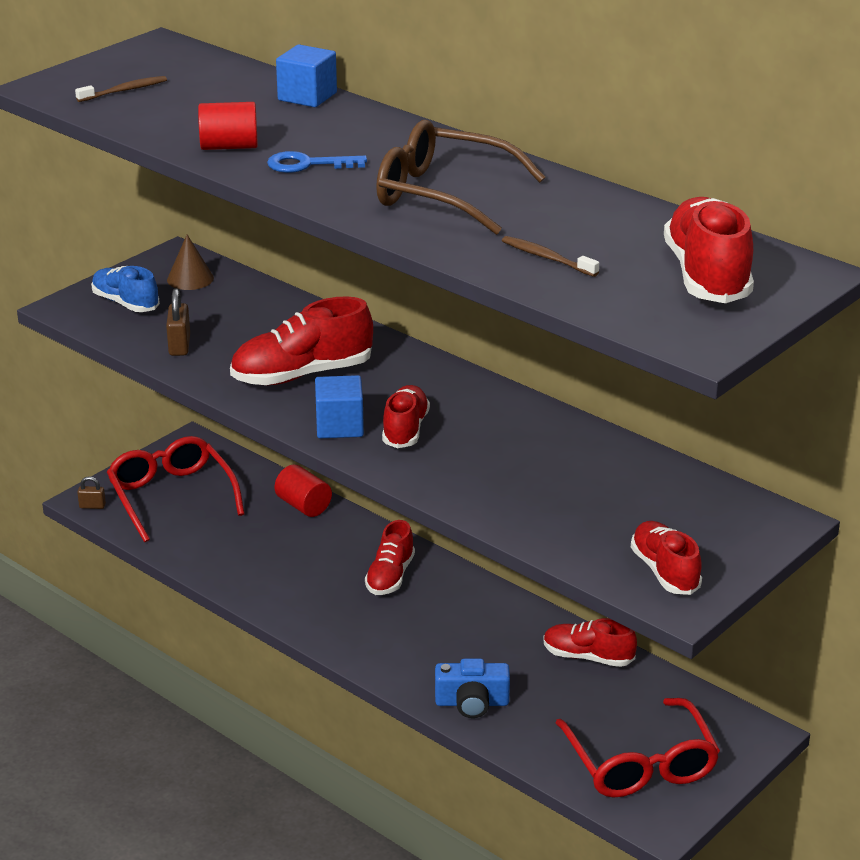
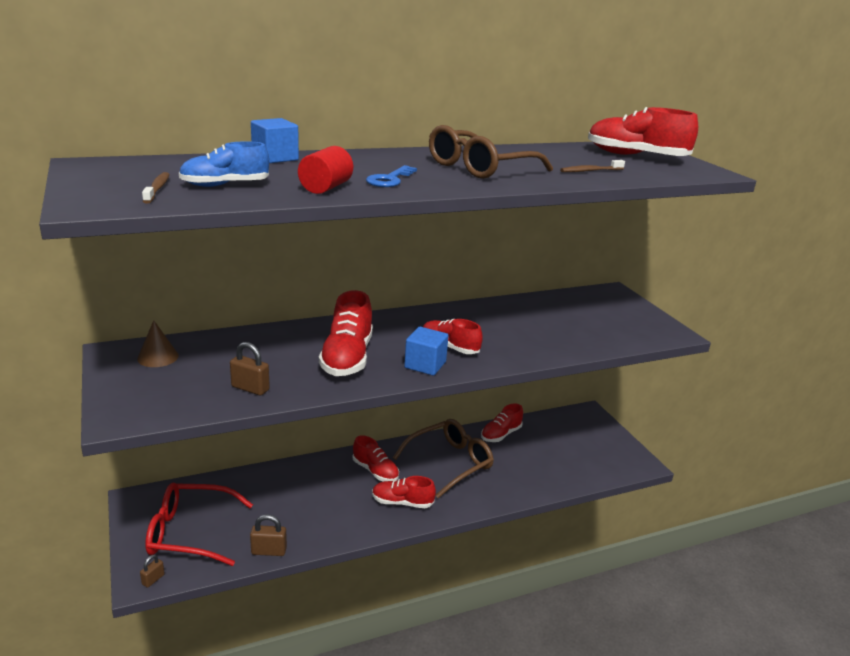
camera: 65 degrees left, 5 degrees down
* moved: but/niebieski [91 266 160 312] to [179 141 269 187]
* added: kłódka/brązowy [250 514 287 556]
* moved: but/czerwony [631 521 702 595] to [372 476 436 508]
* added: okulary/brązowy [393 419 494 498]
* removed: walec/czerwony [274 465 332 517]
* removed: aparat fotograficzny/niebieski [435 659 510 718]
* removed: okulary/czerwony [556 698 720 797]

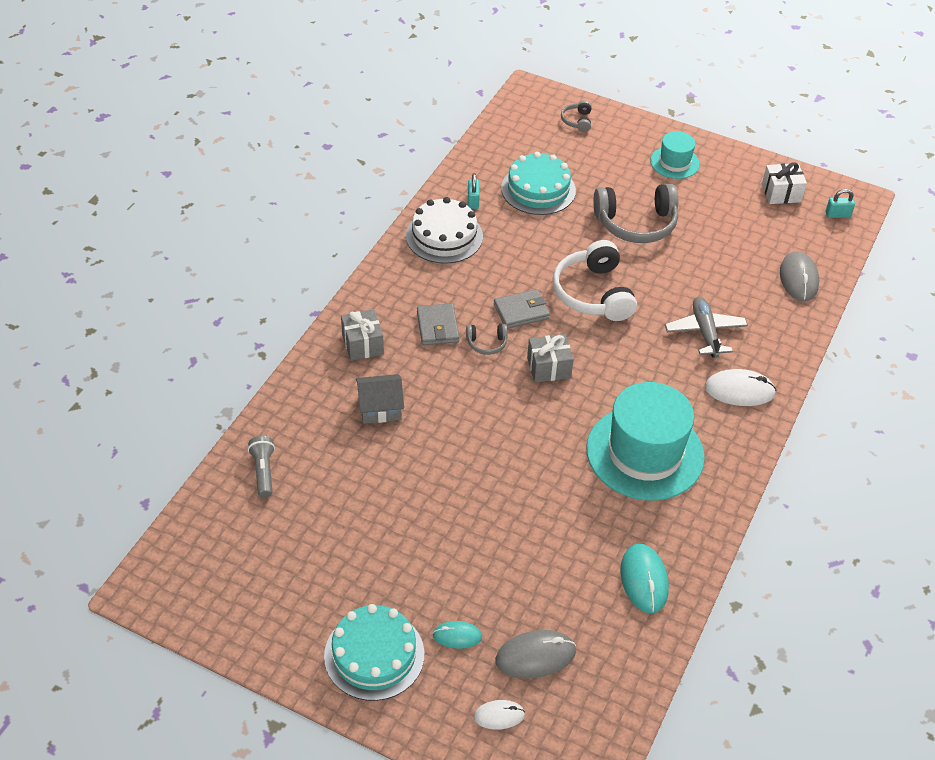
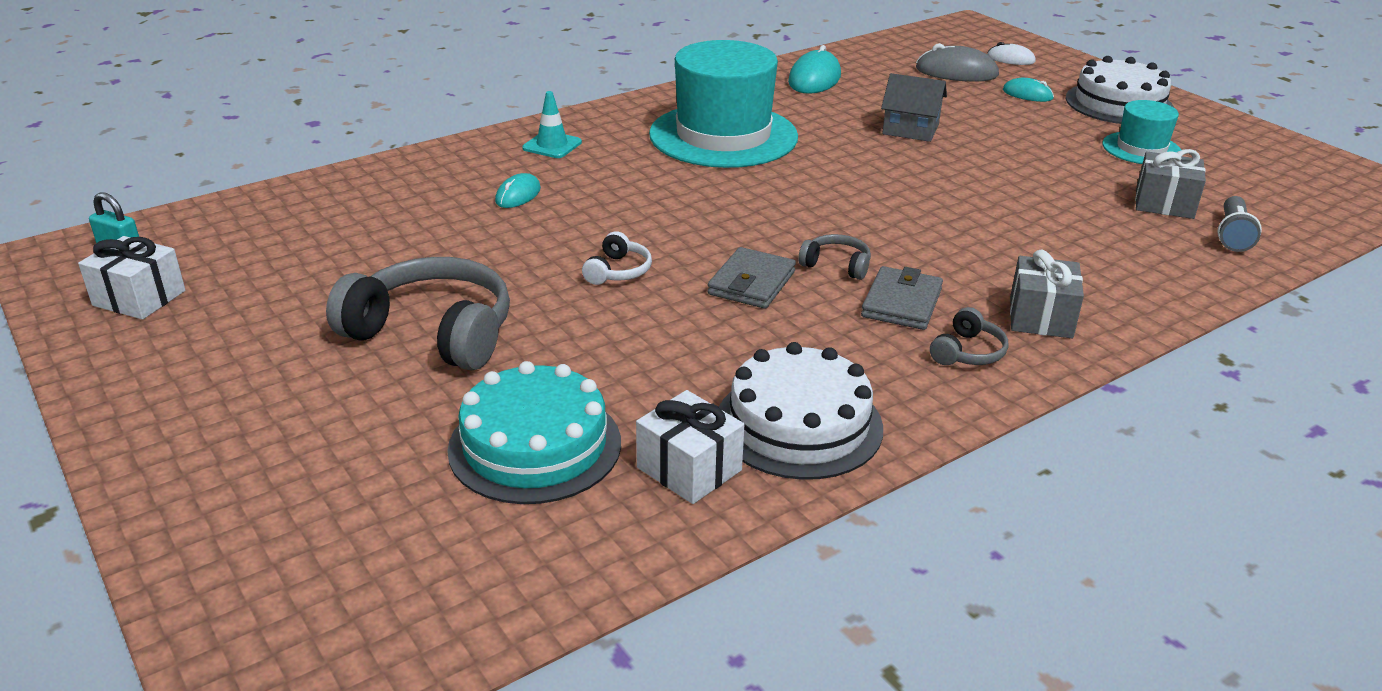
camera: 150 degrees left, 15 degrees down
* replaced: samolot/szary [665 296 748 358] to myszka/turkusowy [495 173 541 208]
* replaced: myszka/biały [705 369 776 406] to pachołek/turkusowy [522 91 582 158]
* resized: słuchawki/biały [553 240 637 321] = [582 231 652 285] x0.46
* replaced: kłódka/turkusowy [468 173 480 209] to prezent/biały [636 390 745 504]
* turned: portfel/szary [494 289 550 329] = [708 247 796 309] 75 degrees counterclockwise
* moved: domek/szary [356 374 404 424] to [881 73 947 142]
* moved: słuchawki/szary [561 100 592 132] to [930 307 1009 365]
* recoloured: tort/turkusowy [324 604 424 701] to tort/biały [1066 56 1174 124]
* moved: kapelusz/turkusowy [650 131 700 179] to [1102 100 1181 164]
* moved: prezent/szary [527 334 574 383] to [1135 149 1206 219]
* removed: myszka/szary [780 251 819 301]

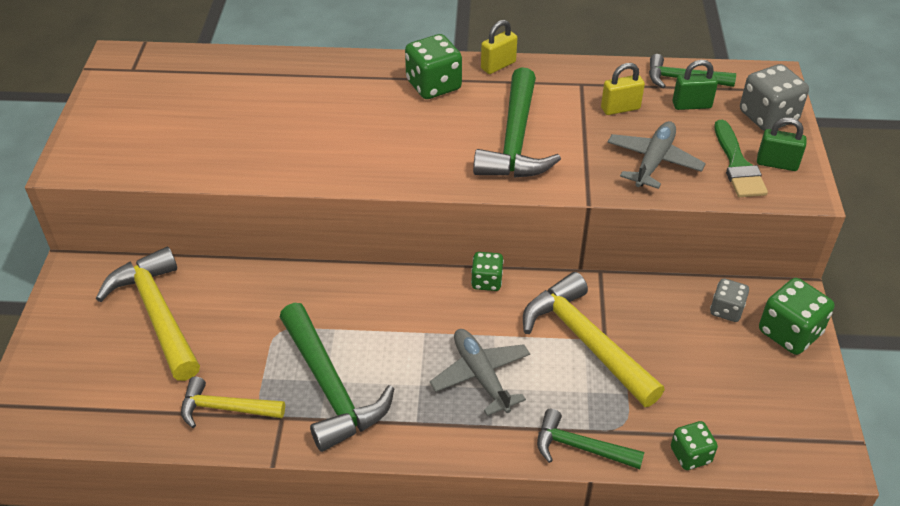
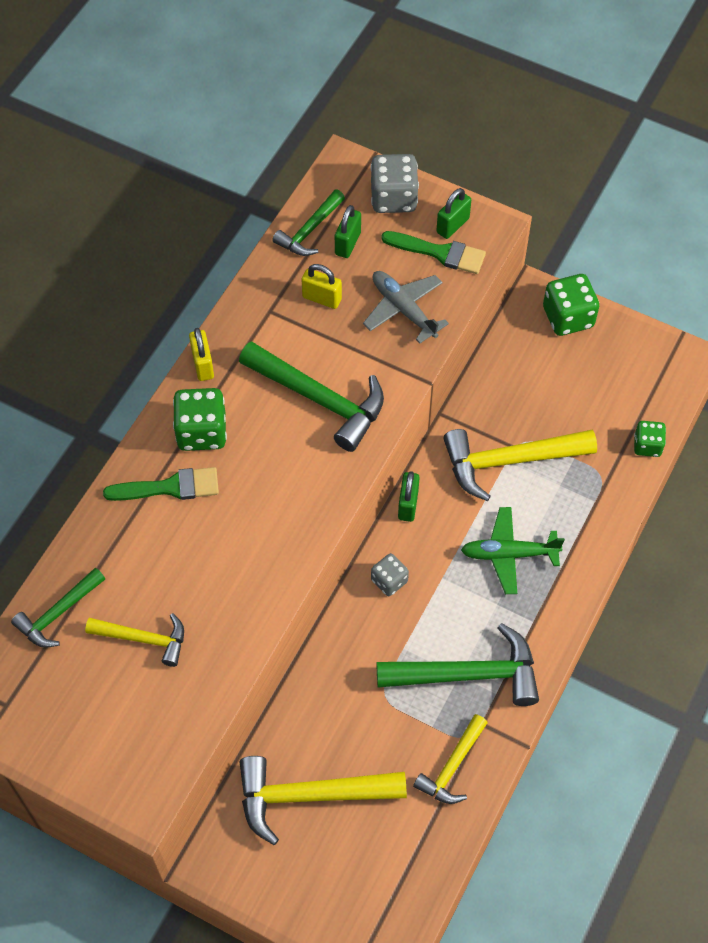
camera: 65 degrees left, 15 degrees up
* moved: młotek/zielony [537 409 644 469] to [11 568 105 648]
* added: młotek/żółty [85 613 184 667]
* added: pędzel/zielony [103 467 219 501]
* turned: kłódka/żółty [601 63 645 115] = [301 264 342 309] 75 degrees counterclockwise
* moved: kostka do gry/szary [710 278 749 322] to [371 553 409 596]
* replaced: kostka do gry/zielony [471 252 504 291] to kłódka/zielony [398 471 420 522]
* recoloured: samolot/szary [430 329 530 416] to samolot/zielony [461 507 565 594]

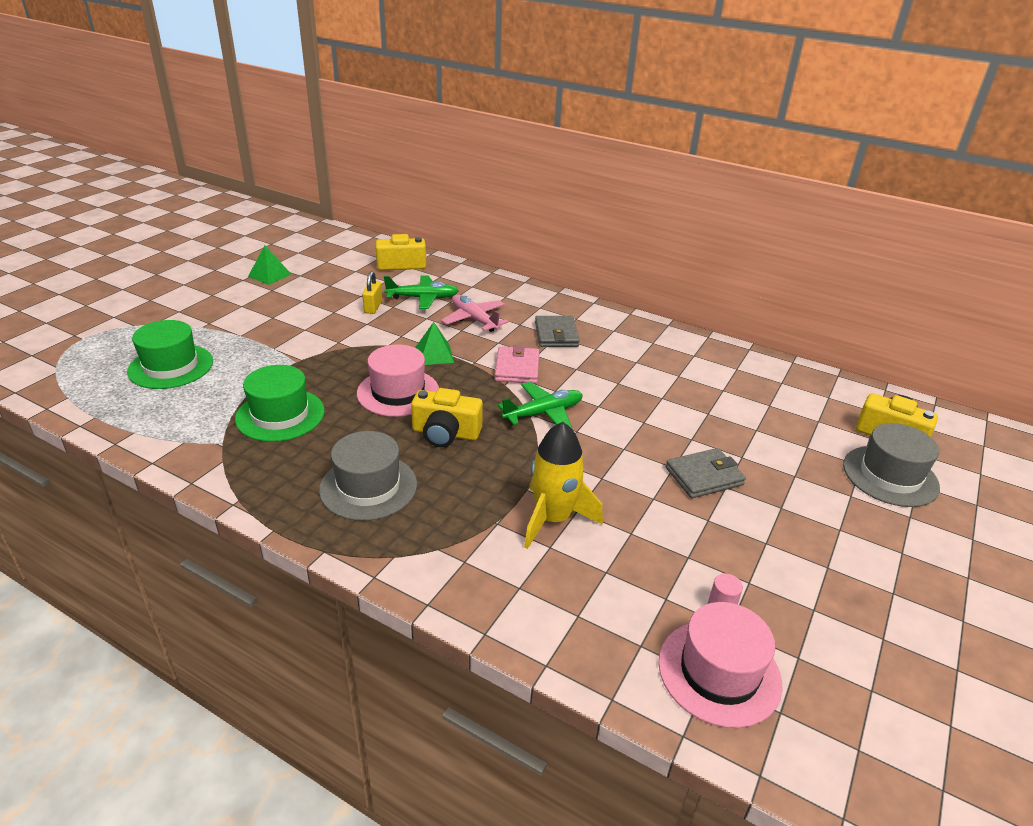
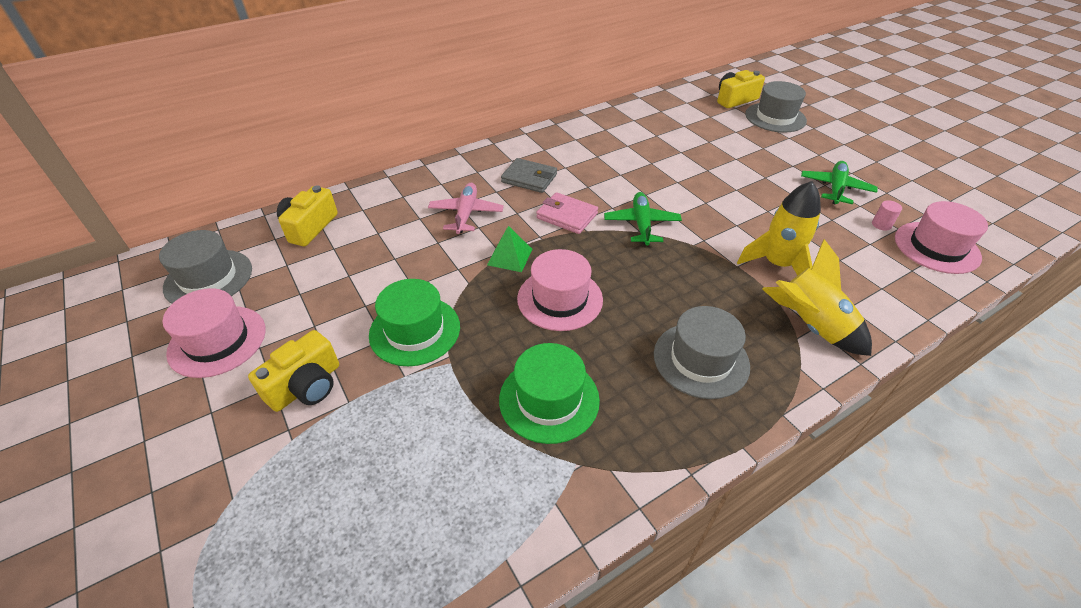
camera: 60 degrees left, 10 degrees up
* added: kapelusz/szary [159 230 252 304]
* replaced: piramida/zielony [248 245 291 285] to kapelusz/różowy [162 288 266 378]
* moved: aparat fotograficzny/żółty [411 388 483 447] to [248 330 339 412]
* moved: kapelusz/zielony [127 320 213 389] to [369 279 460 366]
* turned: samolot/różowy [441 294 508 332] = [428 183 504 234] 105 degrees clockwise
* added: rakieta/żółty [762 239 872 356]
* moved: samolot/zielony [384 276 459 309] to [801 161 878 205]
* removed: kłódka/żółty [362 271 382 314]
* removed: portfel/szary [666 448 746 498]

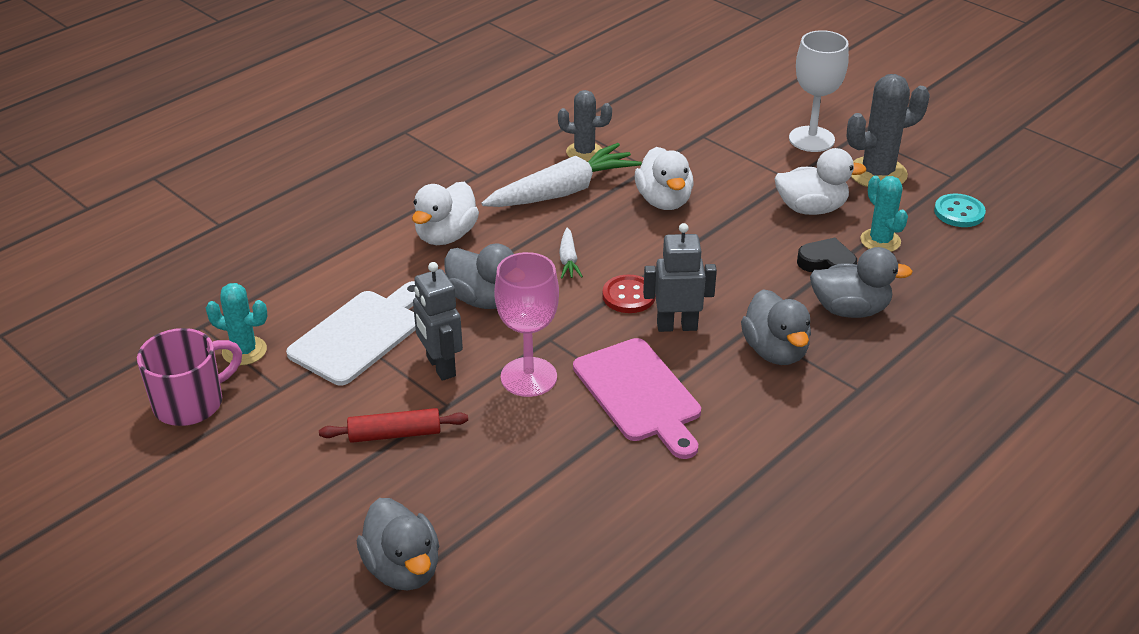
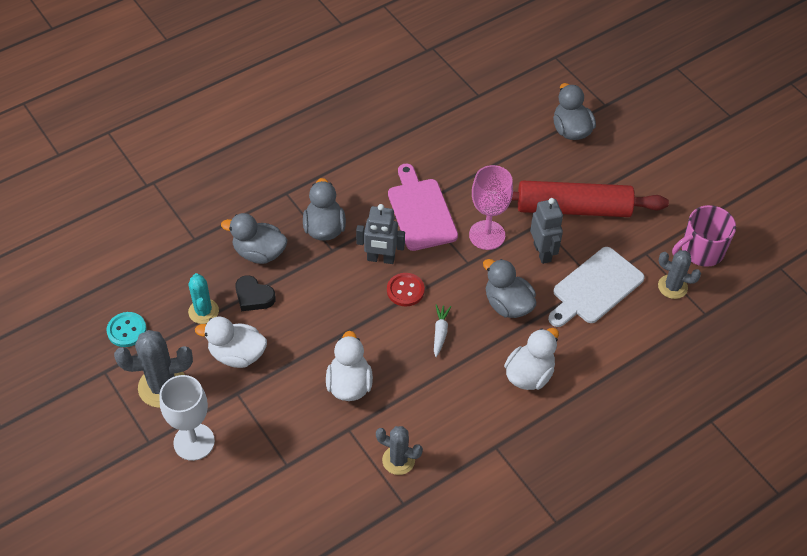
camera: 170 degrees left, 15 degrees up
* resized: wałek do ciasta/czerwony [319 408 468 443] = [511 181 669 217] x2.06
* recoloured: kaktus/turkusowy [206 283 267 365] to kaktus/szary [658 250 701 299]
* removed: marchewka/biały [481 143 642 207]

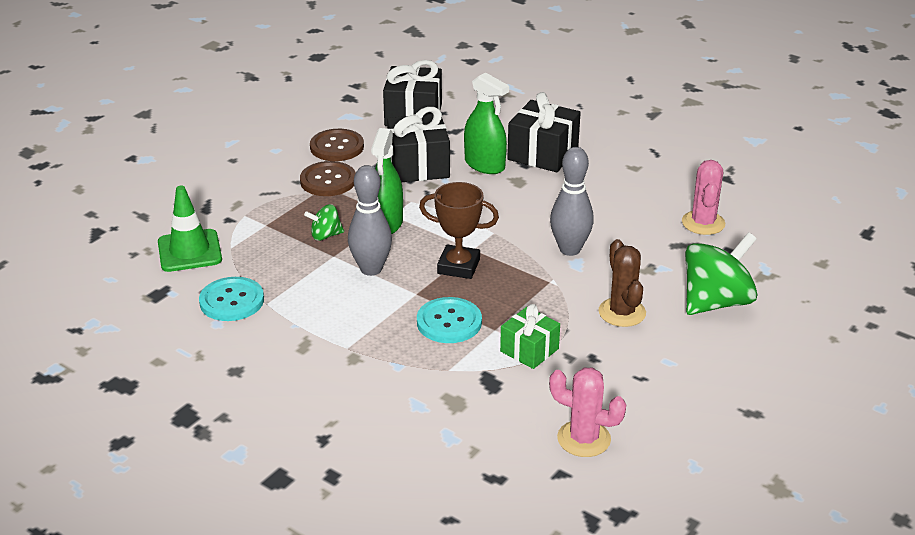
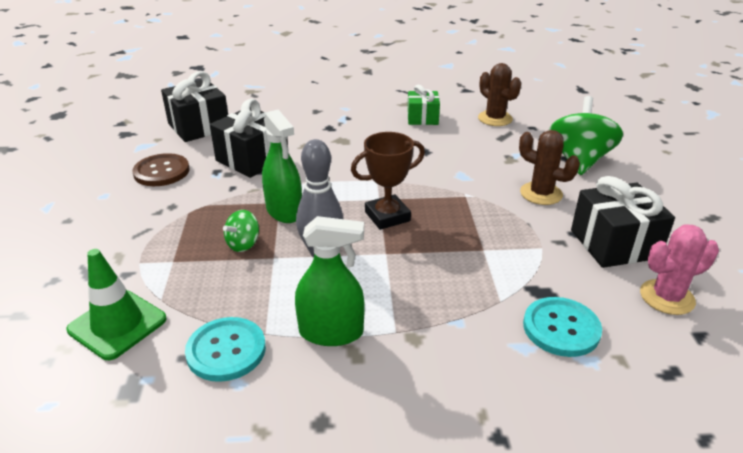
camera: 40 degrees left, 0 degrees up
* moved: spryskiwacz/zielony [464 72 509 174] to [295 216 365 346]
* moved: prezent/zielony [500 304 560 369] to [407 85 440 125]
* recoloured: kaktus/różowy [682 160 725 235] to kaktus/brązowy [478 63 521 126]
* moved: guzik/turkusowy [417 297 482 343] to [523 297 602 357]
* moved: prezent/czarny [507 92 581 172] to [571 176 675 268]
* removed: guzik/brązowy [300 161 356 196]
* removed: kręgiel/szary [550 147 594 256]

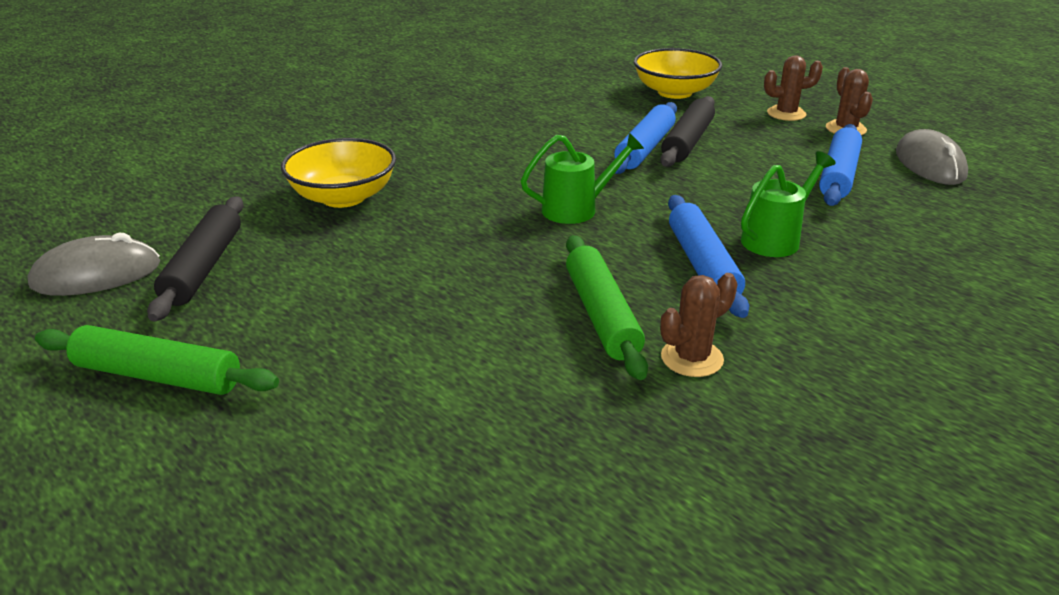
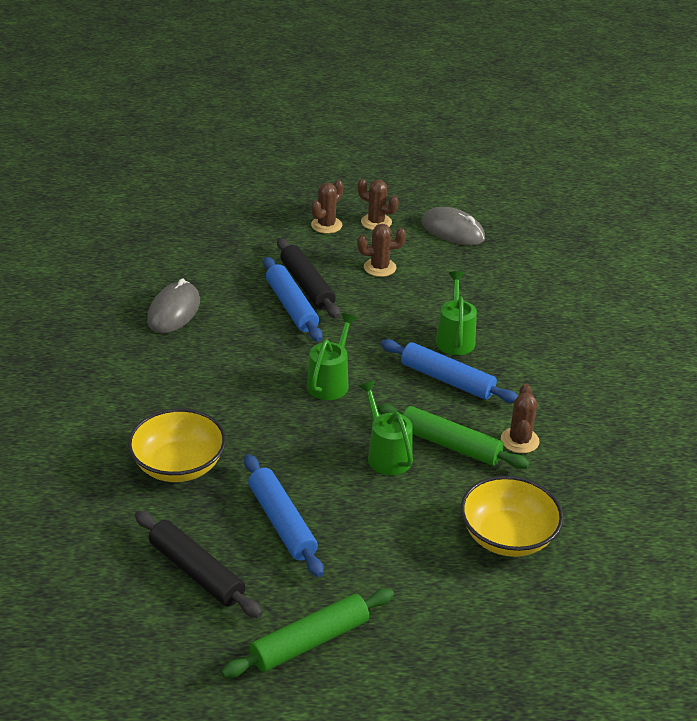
camera: 50 degrees left, 5 degrees up
* moved: myszka/szary [28 233 160 296] to [147 278 200 333]
* moved: wałek do ciasta/niebieski [819 124 862 206] to [244 454 324 577]
* added: kaktus/brązowy [357 224 406 277]
* added: konewka/zielony [358 381 413 475]
* moved: miska/żółty [634 48 722 99] to [461 476 563 557]

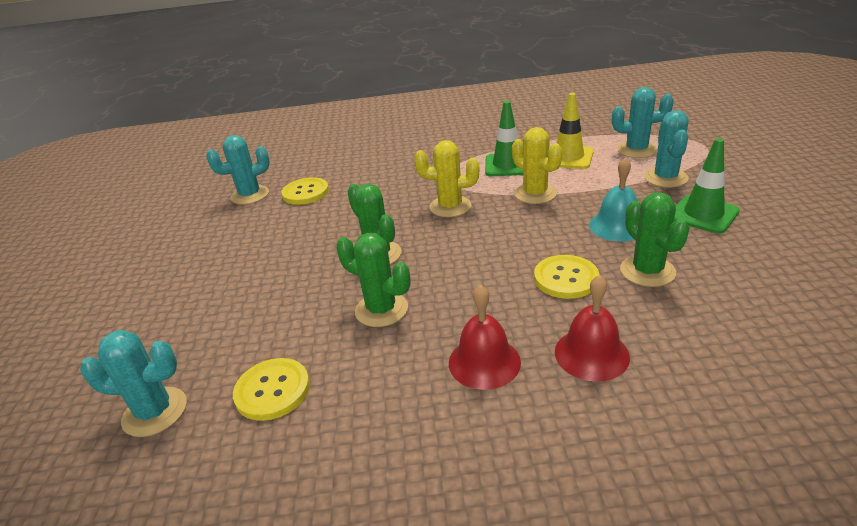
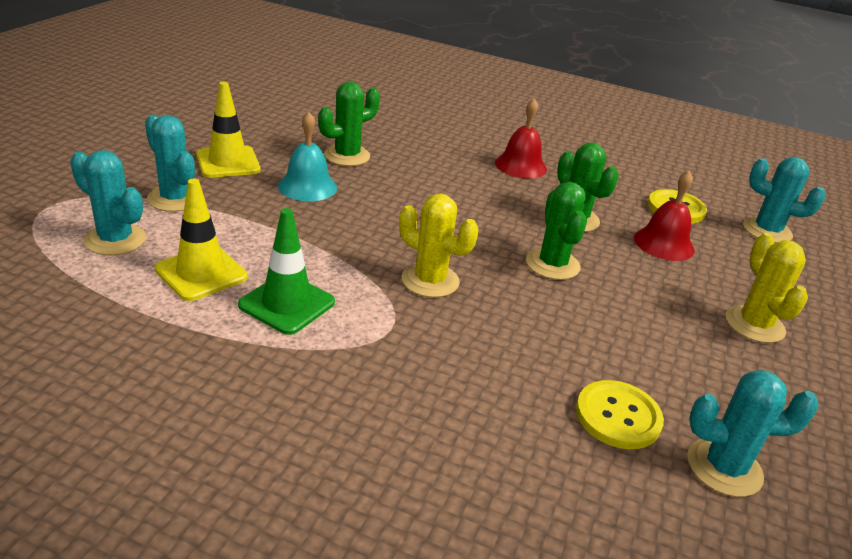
camera: 160 degrees left, 0 degrees up
* turned: kaktus/turkusowy [644 110 689 187] = [145 115 195 212] 75 degrees counterclockwise
* recoloured: pachołek/zielony [674 138 740 234] to pachołek/żółty [196 82 261 178]
* turned: kaktus/zielony [620 192 689 287] = [318 82 380 166] 45 degrees clockwise
* moved: dzwonek/czerwony [555 275 630 382] to [634 171 694 261]
* moved: kaktus/żółty [512 127 562 204] to [725 233 808 343]
* removed: guzik/żółty [534 255 599 299]

